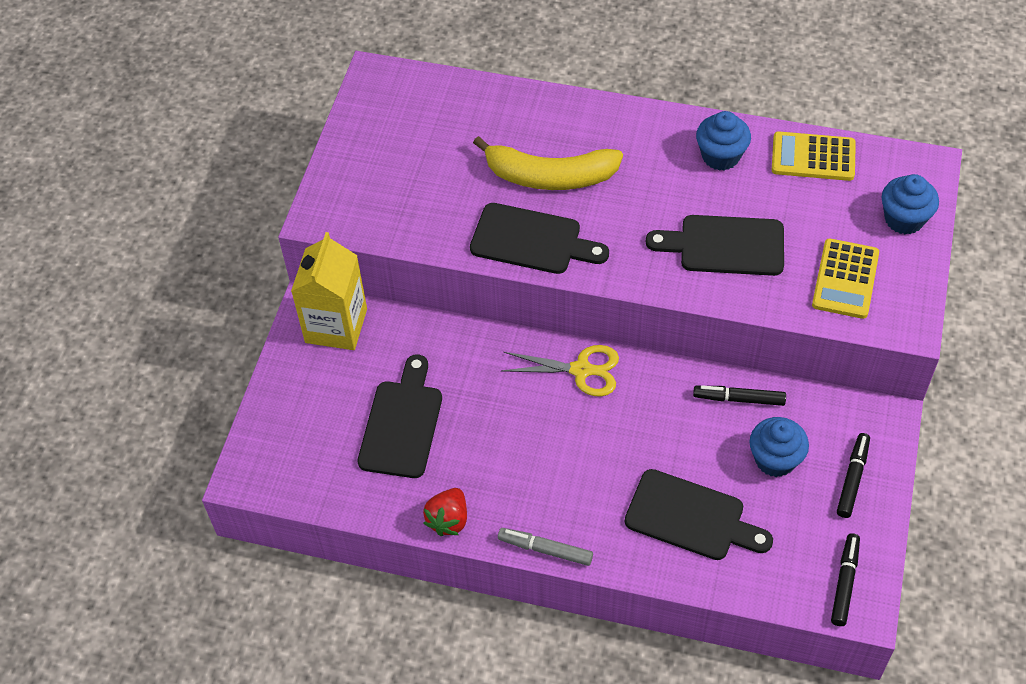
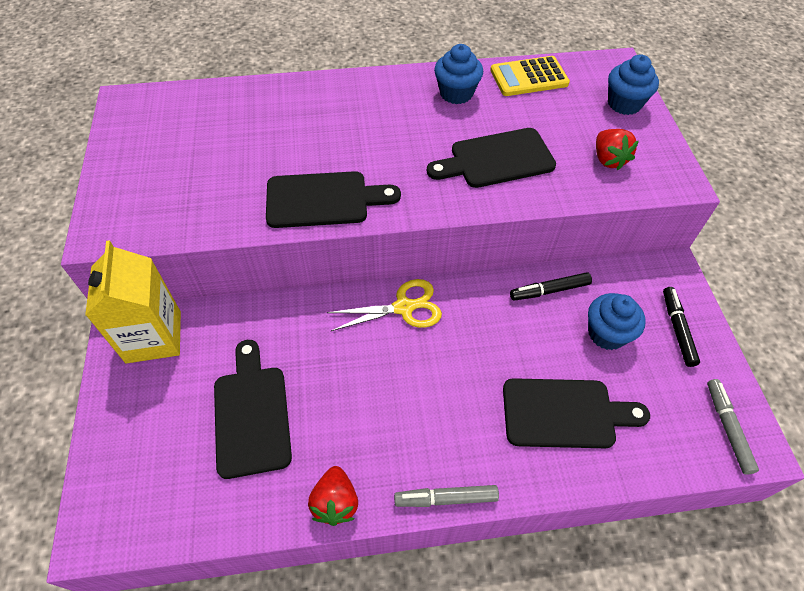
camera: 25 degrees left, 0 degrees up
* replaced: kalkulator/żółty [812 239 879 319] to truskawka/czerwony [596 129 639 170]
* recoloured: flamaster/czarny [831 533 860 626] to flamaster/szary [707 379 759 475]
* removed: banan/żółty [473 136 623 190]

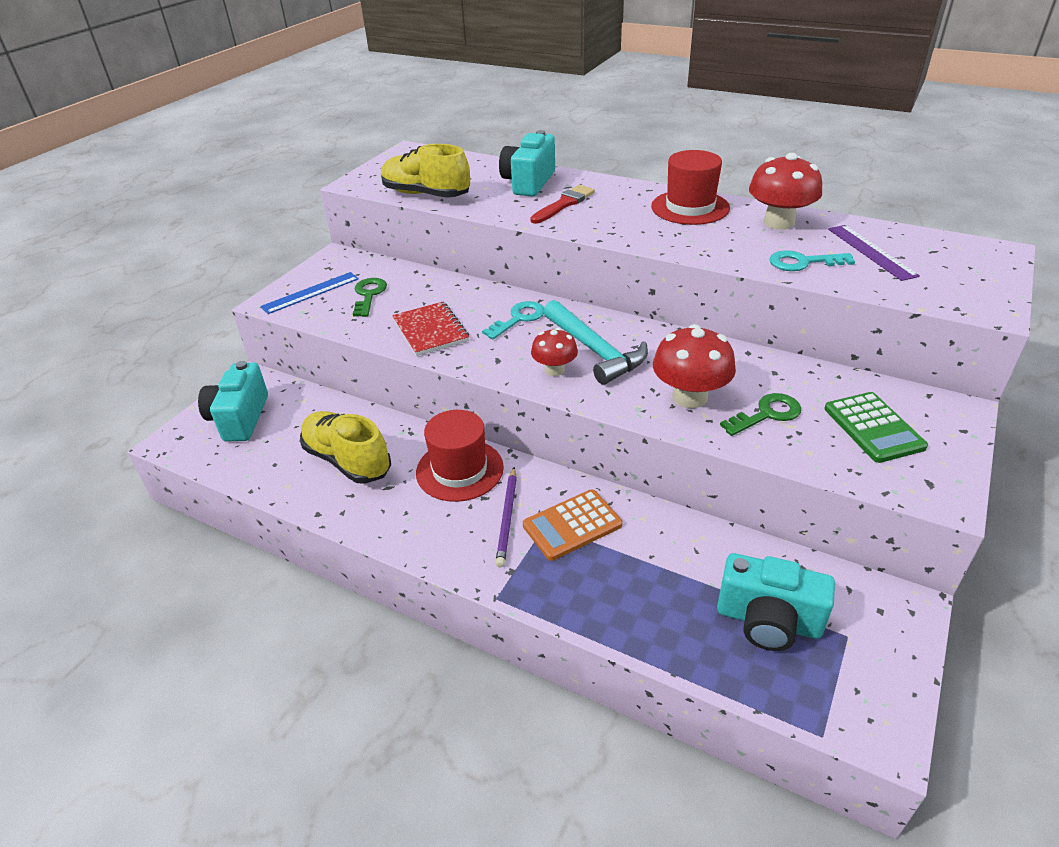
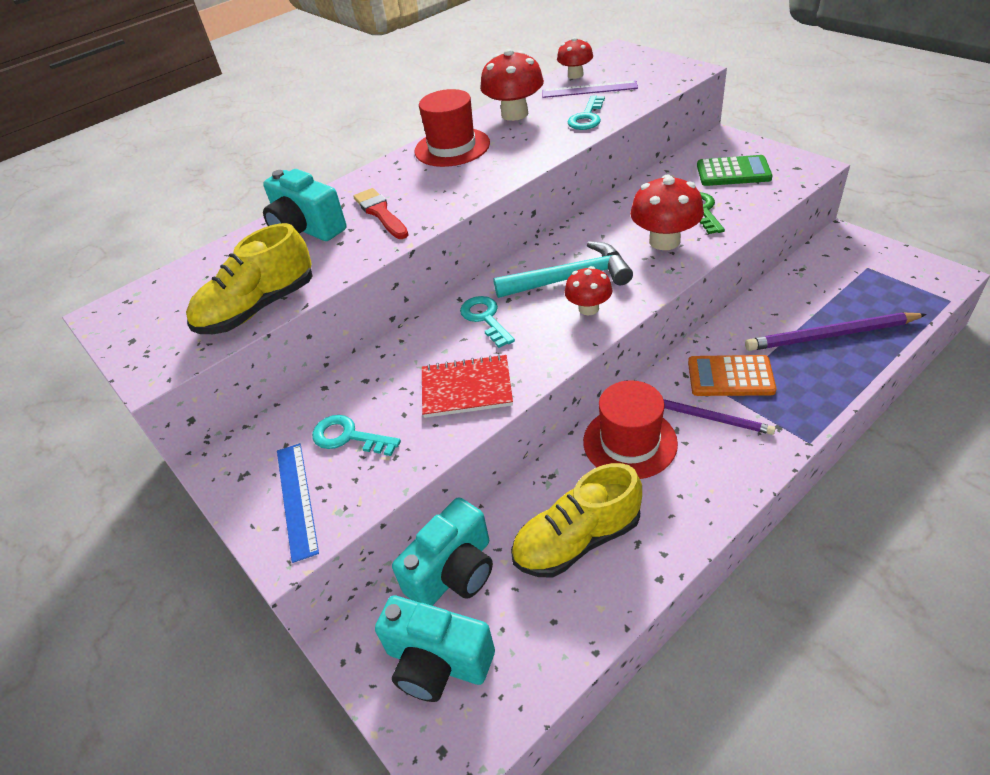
camera: 65 degrees left, 5 degrees up
* recoloured: klucz/zielony [353 278 387 317] to klucz/turkusowy [312 415 401 456]
* moved: aparat fotograficzny/turkusowy [717 553 835 651] to [392 497 493 606]
* added: grzyb/czerwony [557 37 593 79]
* turned: kalkulator/pomarańczowy [523 490 622 561] = [688 355 776 396] 105 degrees clockwise
* added: ołówek/fioletowy [745 313 927 351]

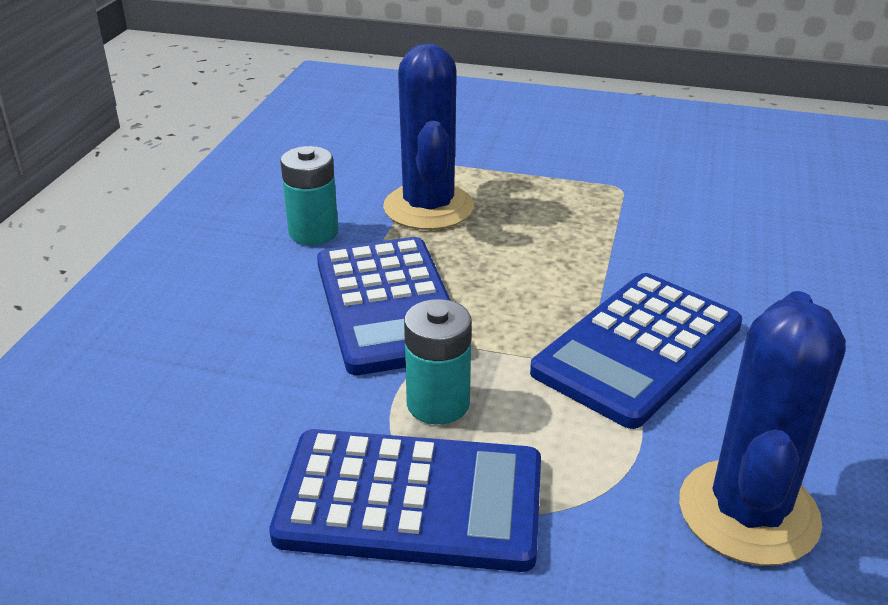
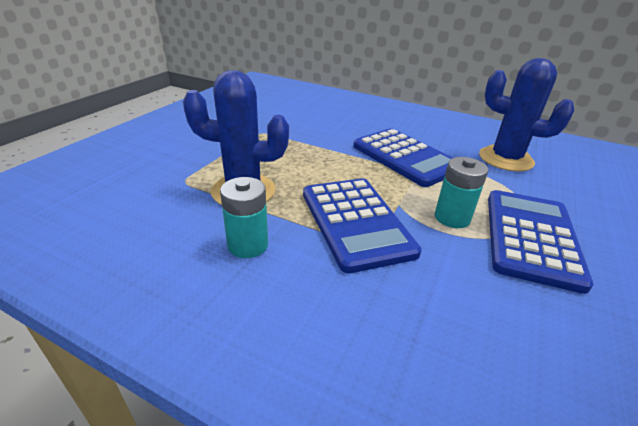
camera: 80 degrees left, 0 degrees up
* turned: kalkulator/niebieski [317 237 451 375] = [303 178 422 274] 75 degrees clockwise

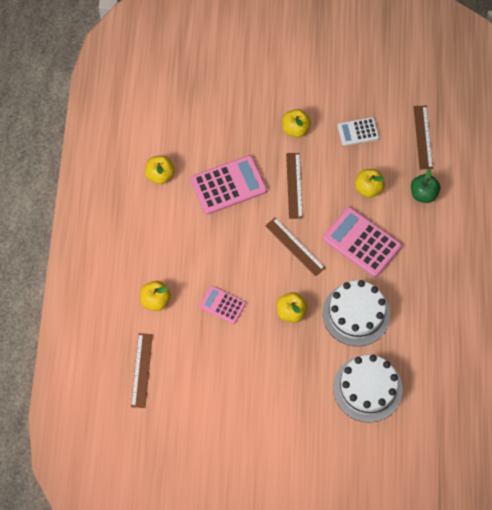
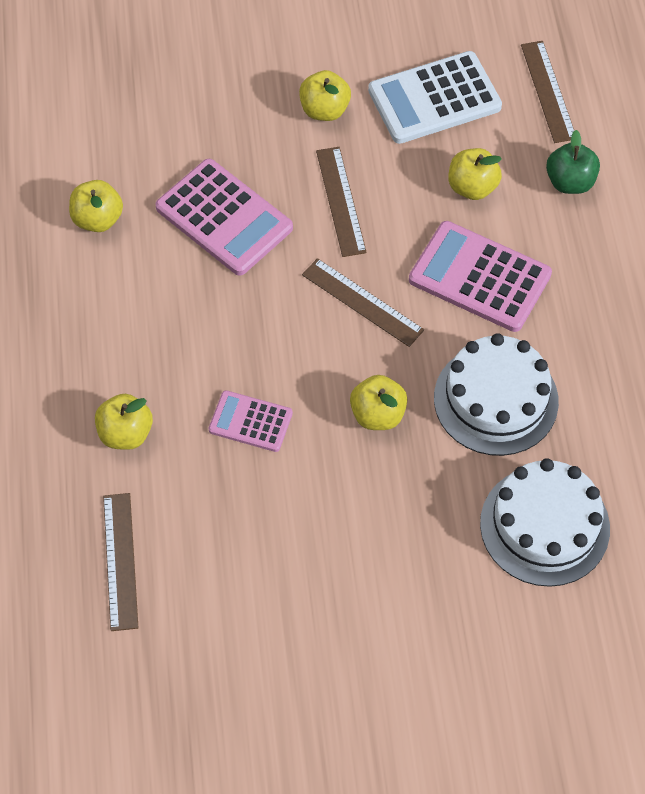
camera: 10 degrees left, 5 degrees down
* turned: kalkulator/różowy [190 155 267 215] = [155 159 293 276] 75 degrees clockwise
* resized: kalkulator/biały [337 117 379 146] = [368 51 502 144] x1.74

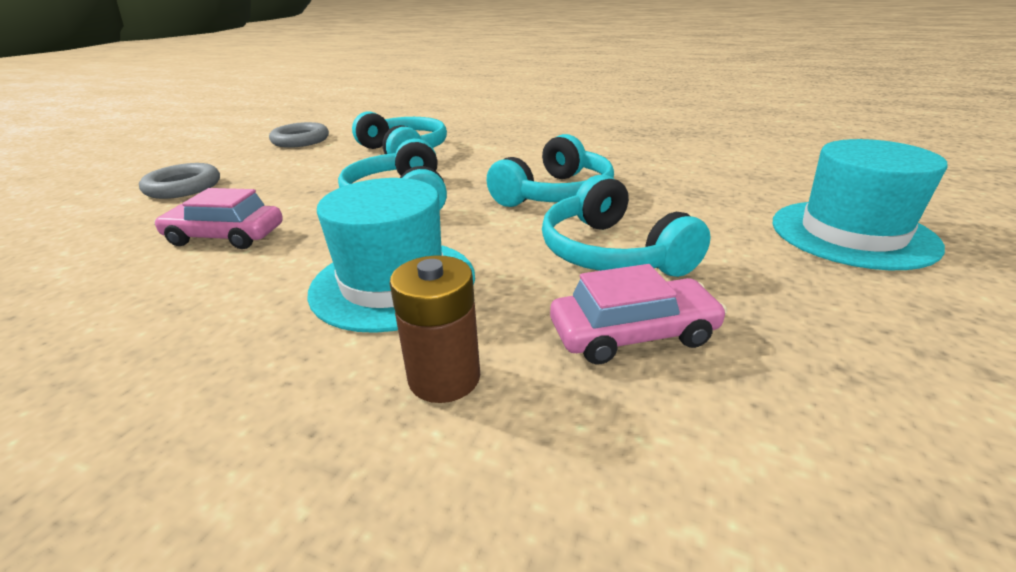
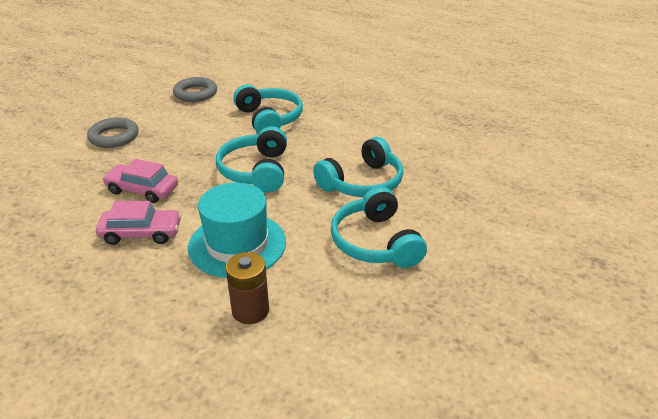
camera: 10 degrees right, 5 degrees up
* moved: samochód/różowy [550 264 727 364] to [96 201 182 245]
* removed: kapelusz/turkusowy [773 139 947 270]

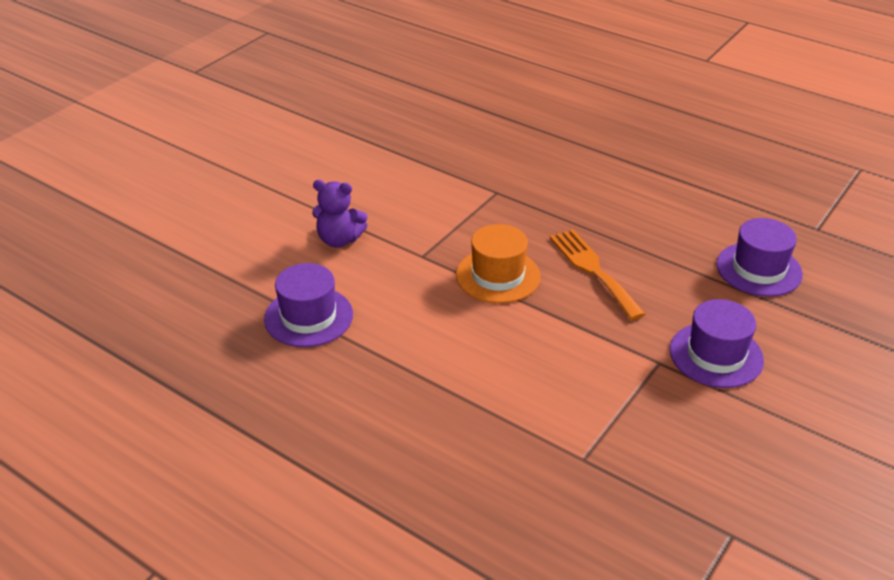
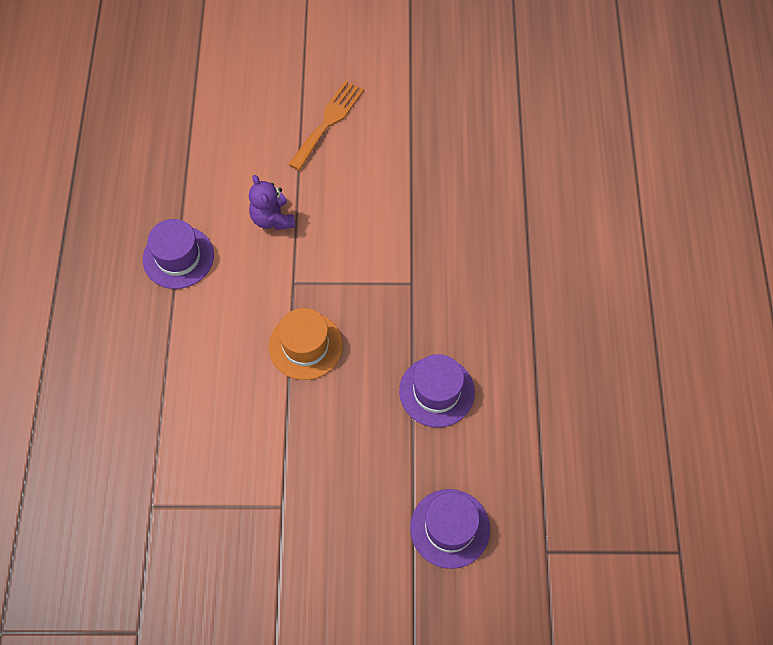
camera: 55 degrees right, 25 degrees up
* moved: widelec/pomarańczowy [550 229 645 320] to [288 81 364 170]
* moved: kapelusz/fioletowy [670 299 764 388] to [399 354 475 428]

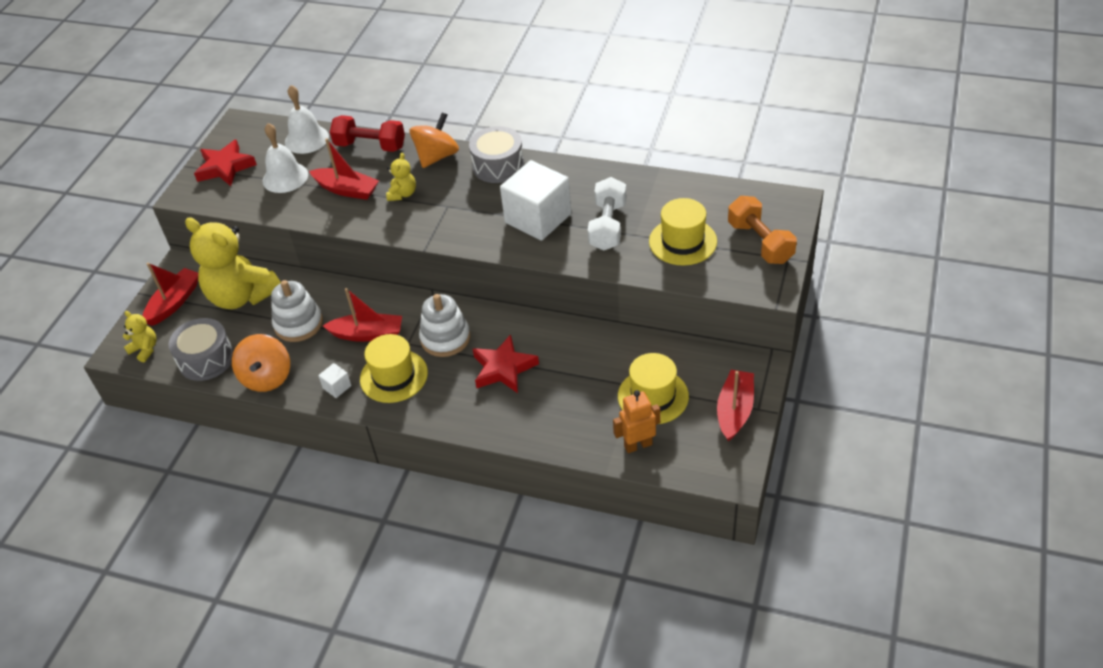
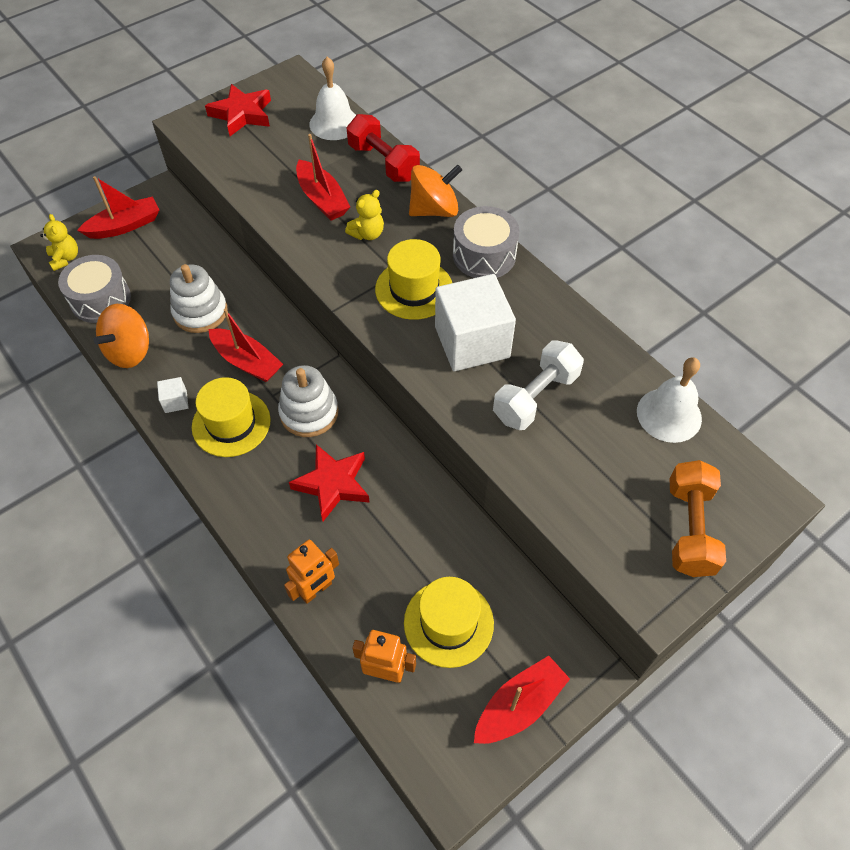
camera: 30 degrees right, 10 degrees up
* added: robot/pomarańczowy [284 540 339 604]
* moved: kapelusz/żółty [649 198 717 265] to [375 239 452 320]
* moved: dzwonek/biały [262 123 308 193] to [637 357 702 443]
* removed: miś/żółty [185 217 281 309]

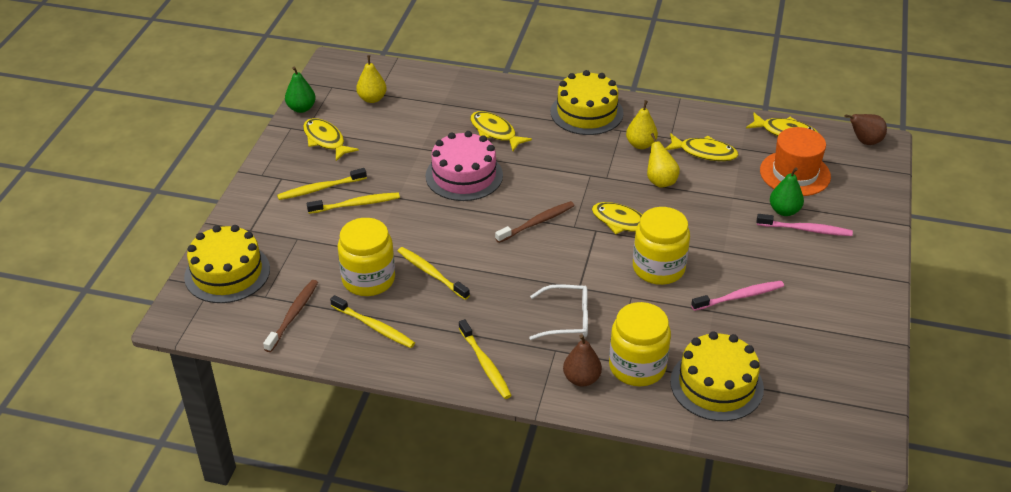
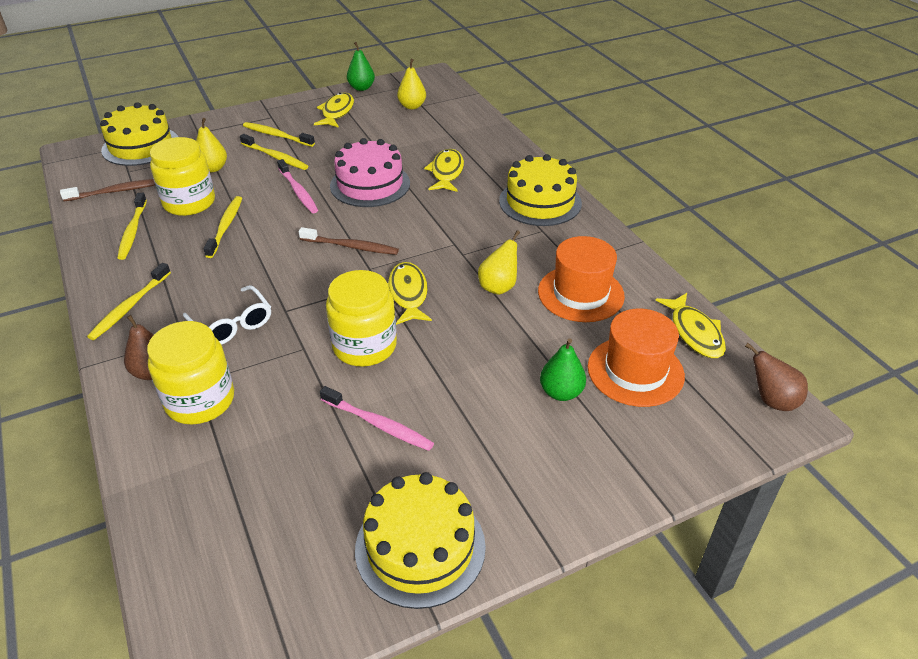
camera: 50 degrees right, 0 degrees up
* moved: gruszka/żółty [626 100 658 149] to [196 118 227 172]
* moved: szczoteczka do zębów/różowy [757 214 853 236] to [277 159 318 213]
* moved: tort/żółty [670 331 764 421] to [355 472 486 609]
* replaced: ryba/żółty [665 133 739 161] to kapelusz/pomarańczowy [538 236 625 322]

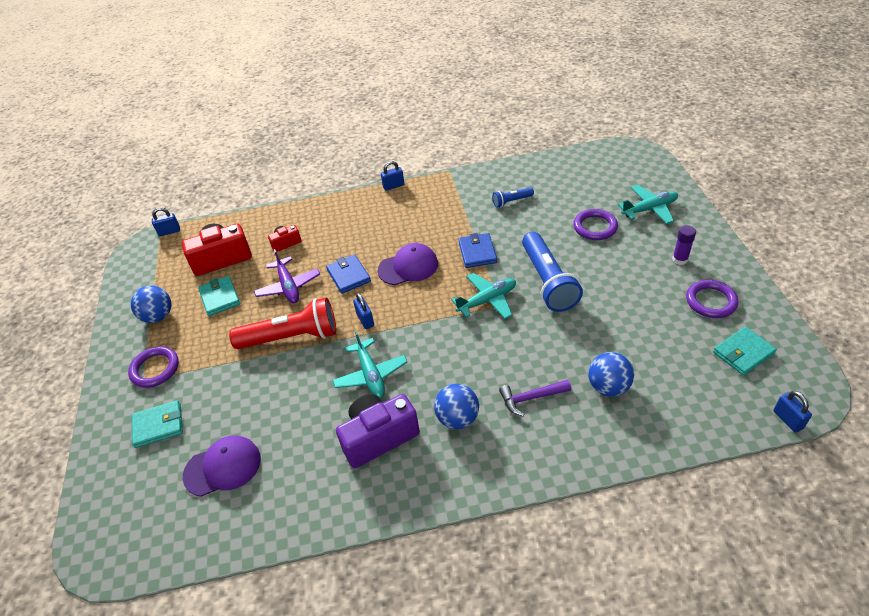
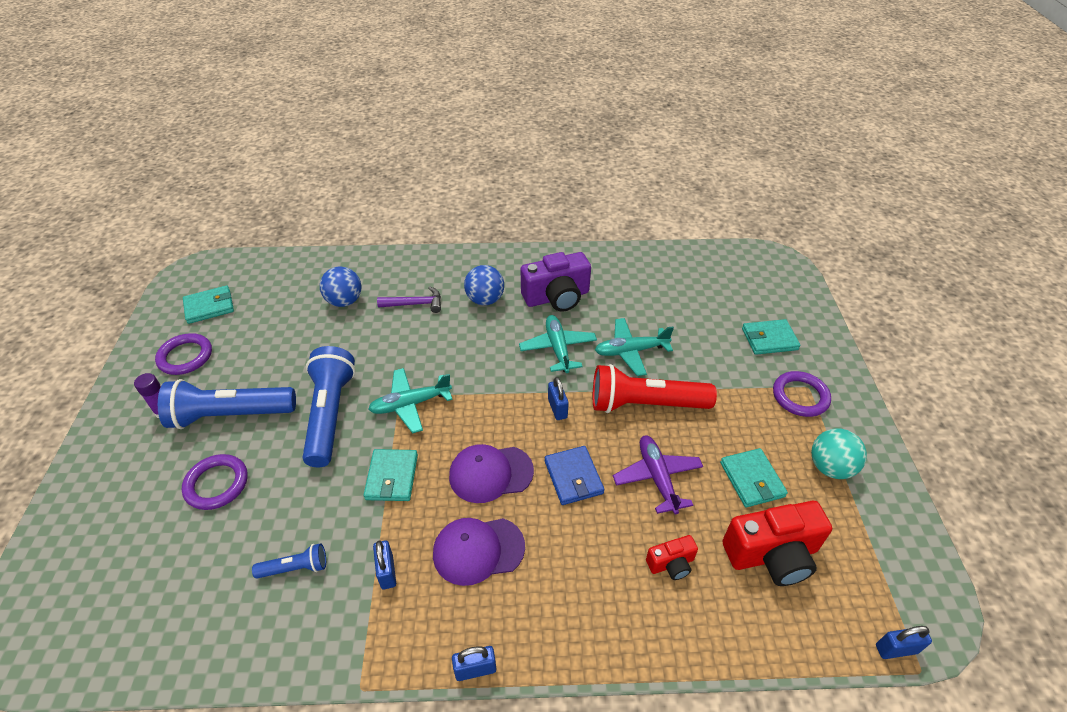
camera: 175 degrees left, 0 degrees up
* added: latarka/niebieski [158 379 296 429]
* recoloured: portfel/niebieski [458 233 497 268] to portfel/turkusowy [364 449 418 501]
* moved: kłódka/niebieski [773 391 812 433] to [373 540 396 590]
* moved: czapka/fioletowy [183 435 261 497] to [433 518 525 586]
* moved: samolot/turkusowy [618 185 678 224] to [595 318 674 376]
* recoloured: piłka/niebieski [131 286 171 323] to piłka/turkusowy [811 429 867 479]

